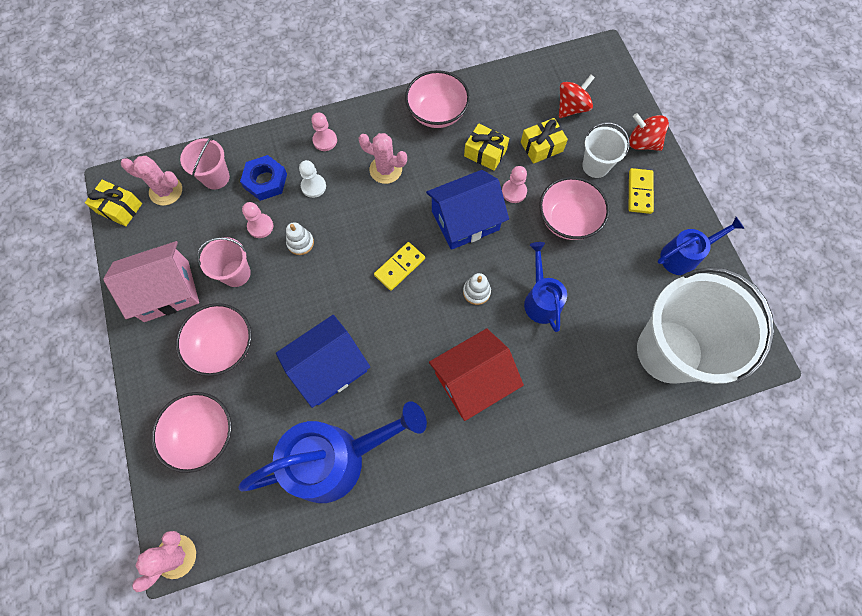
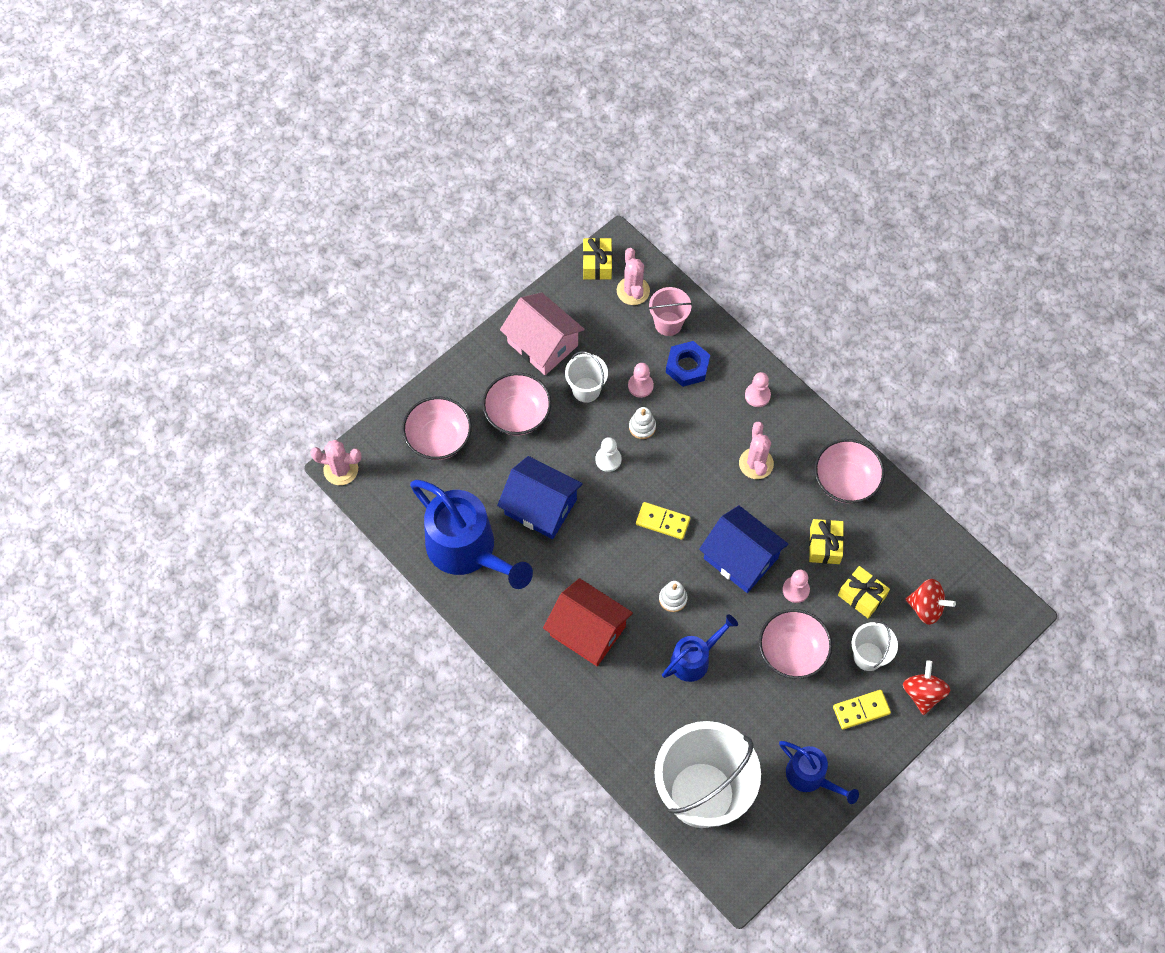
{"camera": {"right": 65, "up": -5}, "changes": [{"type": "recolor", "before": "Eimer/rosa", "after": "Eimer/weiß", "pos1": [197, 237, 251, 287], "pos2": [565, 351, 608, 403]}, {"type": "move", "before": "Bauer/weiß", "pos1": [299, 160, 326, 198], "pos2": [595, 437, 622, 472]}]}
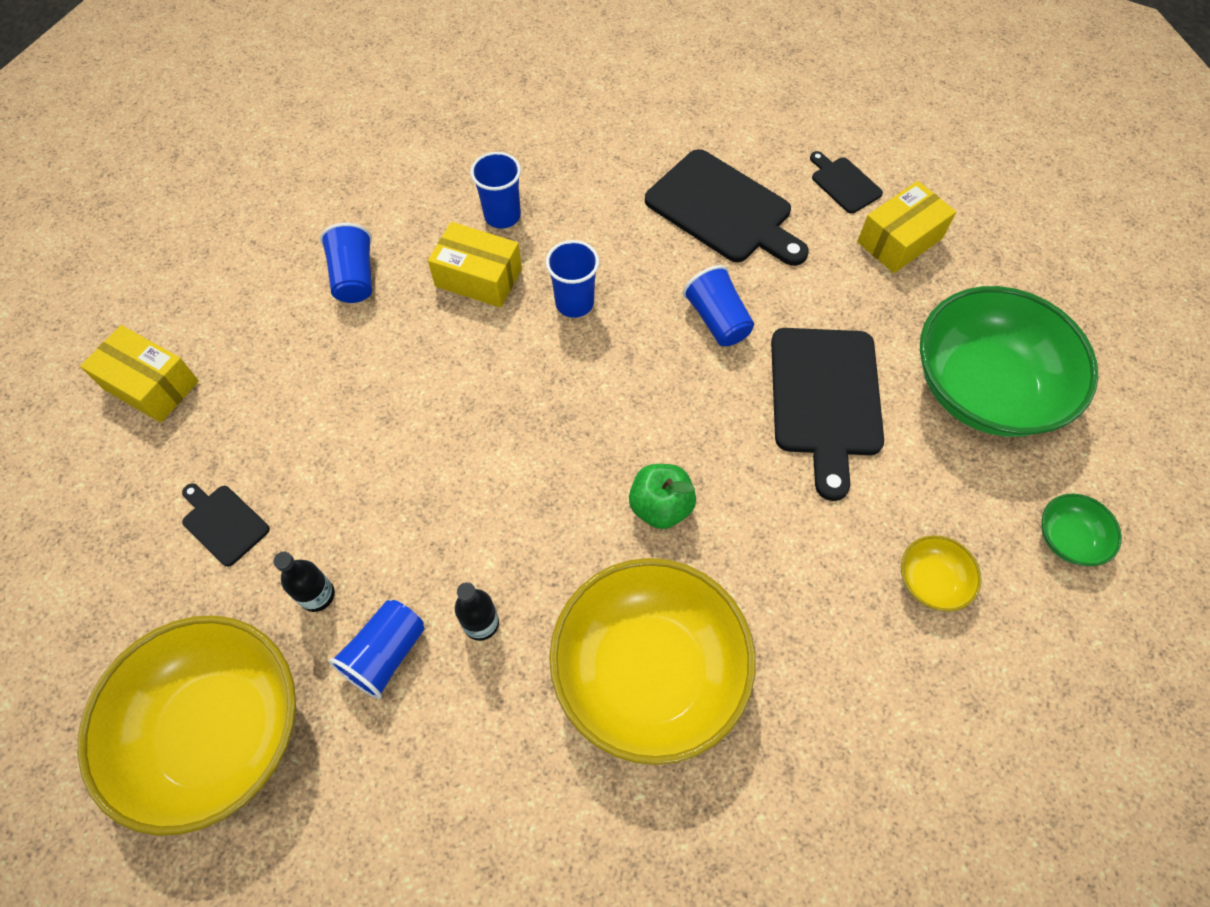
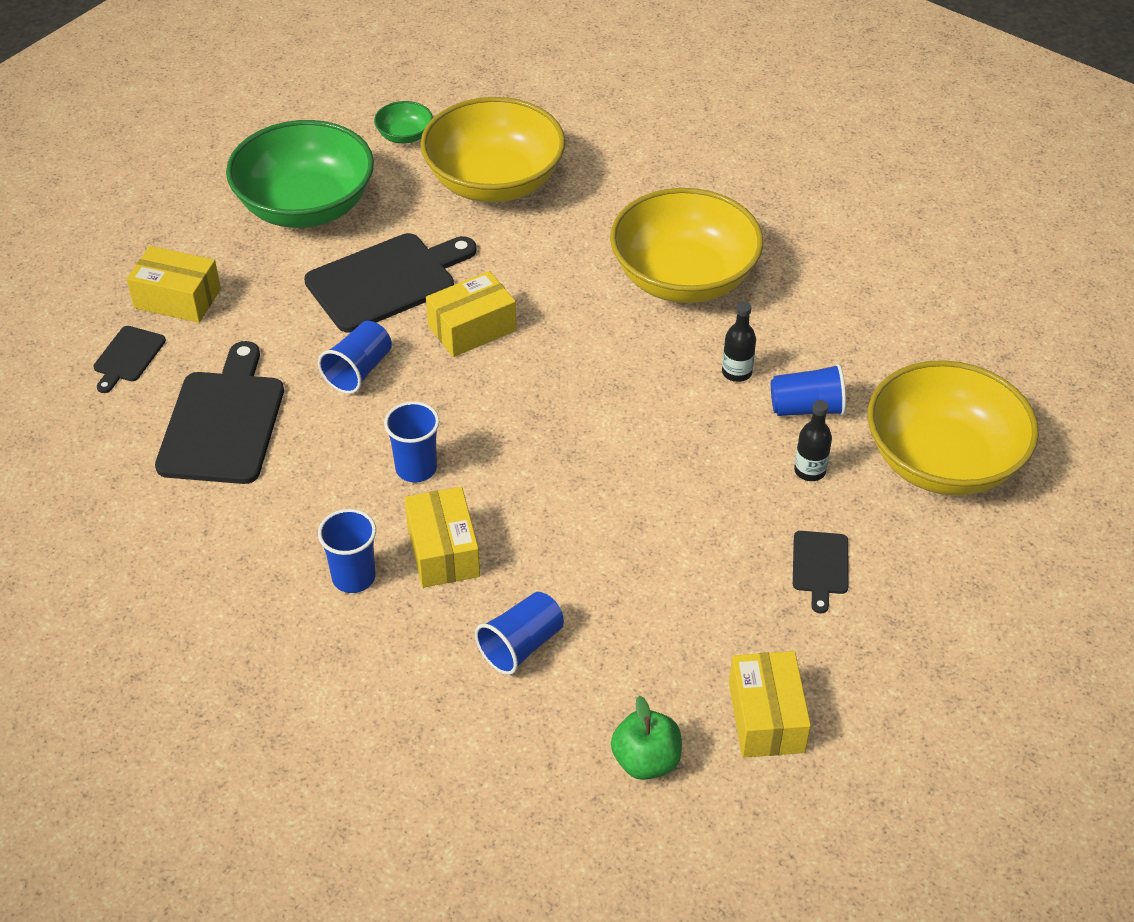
{"camera": {"right": -125, "up": -15}, "changes": [{"type": "resize", "before": "Schüssel/gelb", "pos1": [901, 535, 982, 612], "pos2": [420, 97, 565, 202], "scale": 2.37}, {"type": "insert", "after": "Schachtel/gelb", "pos2": [426, 271, 516, 357]}, {"type": "move", "before": "Apfel/grün", "pos1": [629, 464, 696, 529], "pos2": [611, 696, 682, 780]}]}
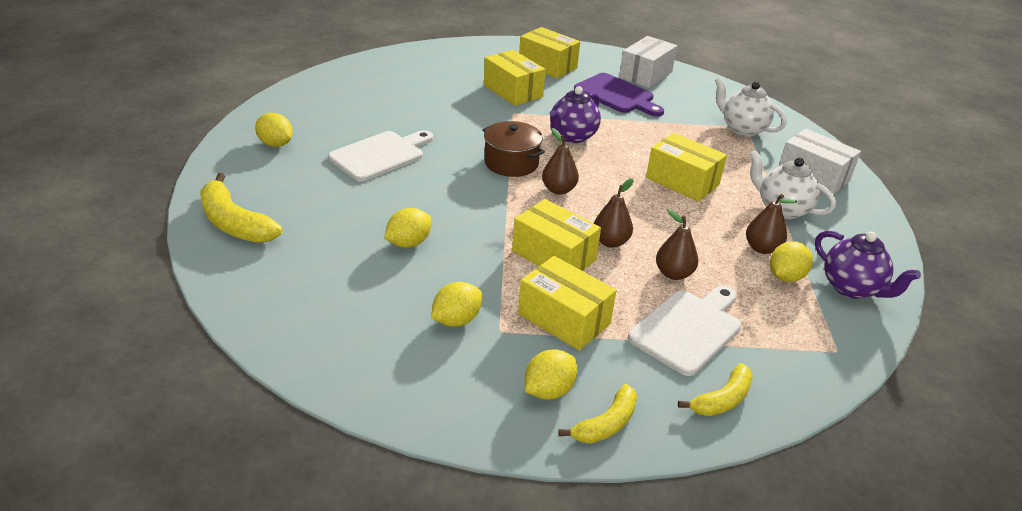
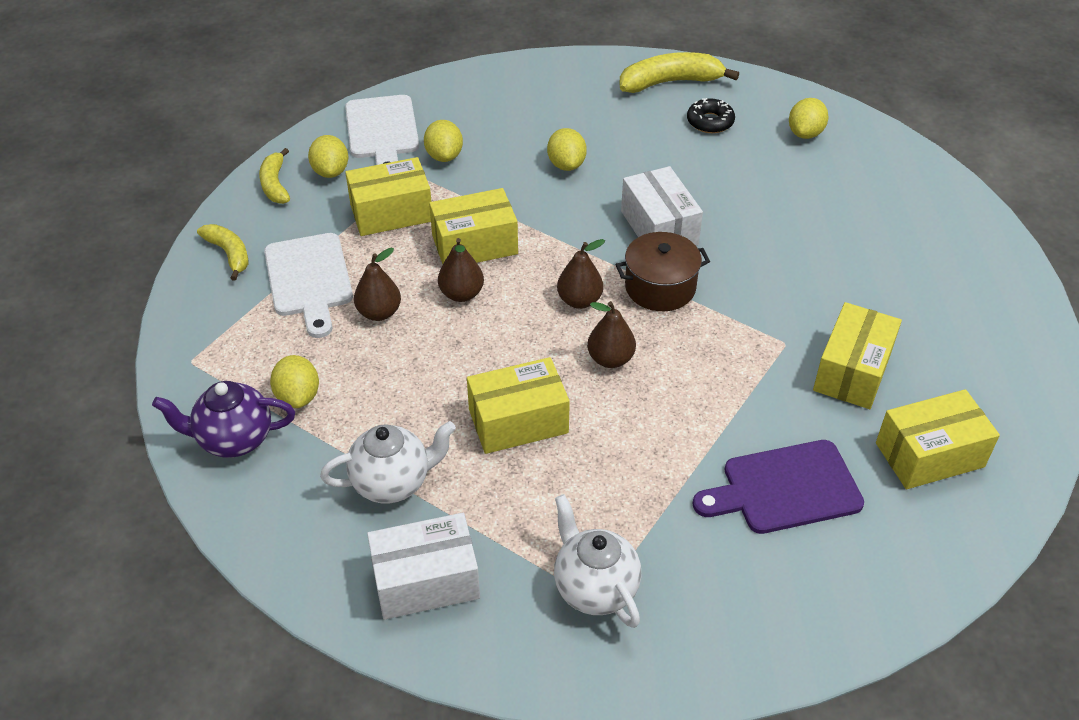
{"camera": {"right": 125, "up": 10}, "changes": [{"type": "rotate", "before": "Banane/gelb", "pos1": [678, 363, 753, 416], "pos2": [197, 224, 249, 281], "turn": 150}, {"type": "move", "before": "Schneidebrett/weiß", "pos1": [328, 130, 433, 182], "pos2": [345, 95, 419, 165]}, {"type": "rotate", "before": "Teekanne/weiß", "pos1": [715, 77, 787, 137], "pos2": [554, 494, 641, 628], "turn": -105}, {"type": "move", "before": "Birne/braun", "pos1": [746, 194, 797, 254], "pos2": [587, 301, 636, 368]}, {"type": "move", "before": "Schachtel/weiß", "pos1": [619, 36, 677, 88], "pos2": [621, 166, 703, 246]}, {"type": "insert", "after": "Donut/schwarz", "pos2": [687, 98, 735, 133]}, {"type": "rotate", "before": "Zitrone/gelb", "pos1": [255, 113, 293, 147], "pos2": [789, 98, 828, 139], "turn": -45}, {"type": "rotate", "before": "Schachtel/gelb", "pos1": [484, 50, 546, 106], "pos2": [813, 302, 902, 409], "turn": -60}, {"type": "delete", "before": "Teekanne/lila", "pos1": [550, 86, 601, 143]}]}
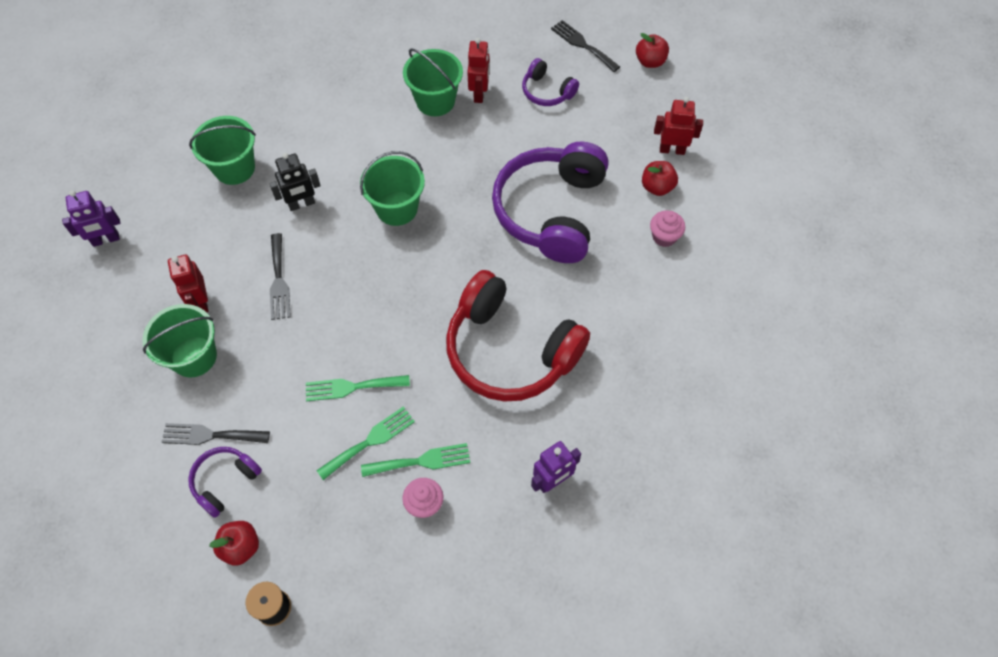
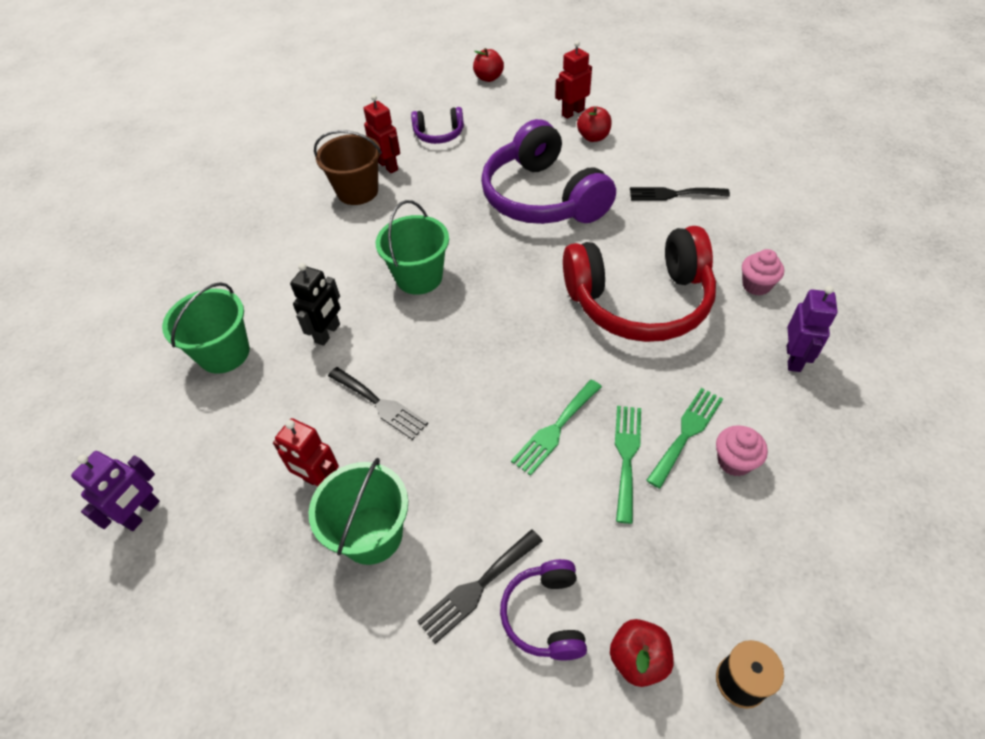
{"camera": {"right": -40, "up": -10}, "changes": [{"type": "recolor", "before": "Eimer/grün", "after": "Eimer/braun", "pos1": [403, 48, 463, 116], "pos2": [314, 130, 382, 205]}, {"type": "move", "before": "Gabel/schwarz", "pos1": [551, 20, 620, 72], "pos2": [630, 187, 730, 201]}, {"type": "move", "before": "Muffin/rosa", "pos1": [650, 211, 685, 247], "pos2": [742, 249, 784, 296]}]}
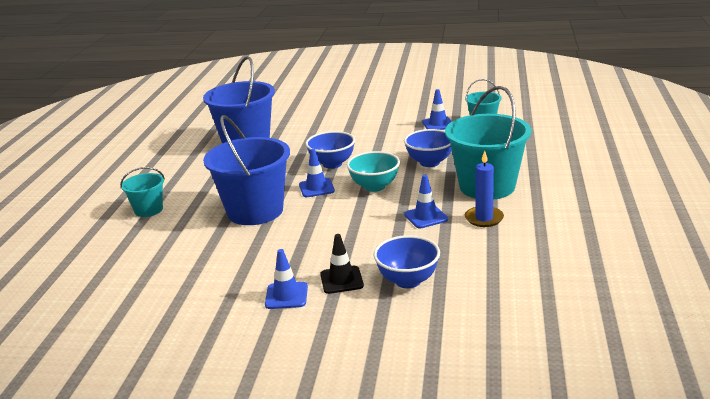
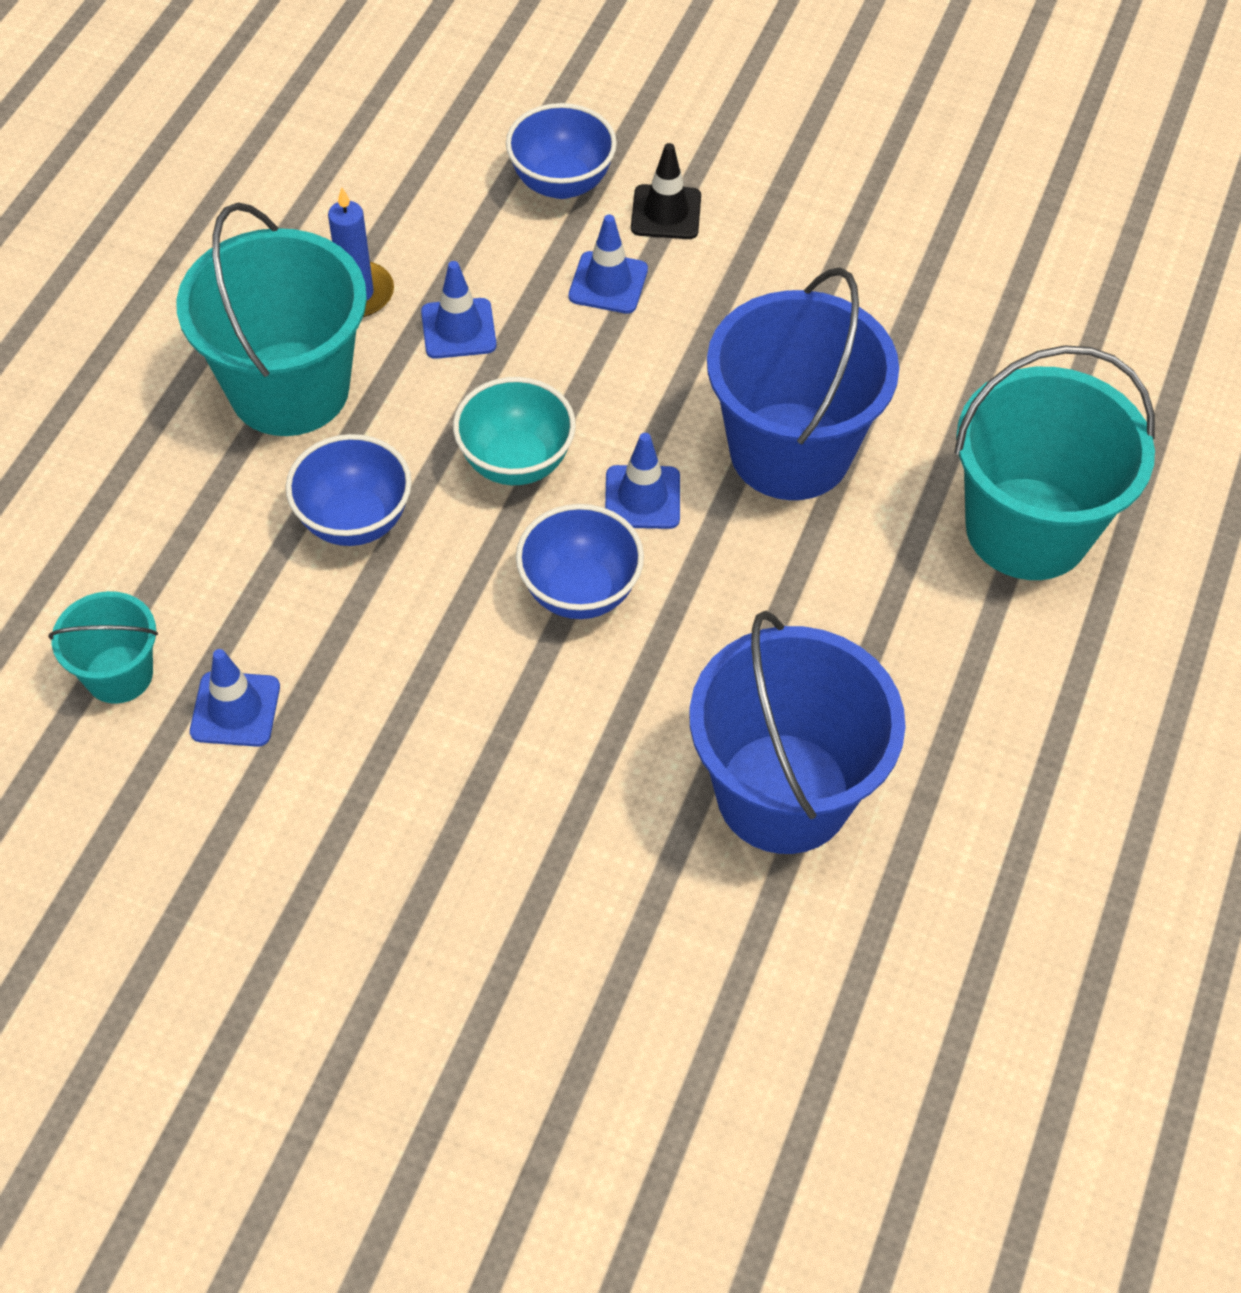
{"camera": {"right": -170, "up": 30}, "changes": [{"type": "move", "before": "Leitkegel/blau", "pos1": [265, 249, 308, 309], "pos2": [569, 214, 648, 313]}, {"type": "resize", "before": "Eimer/türkis", "pos1": [120, 167, 165, 217], "pos2": [954, 345, 1155, 580], "scale": 1.96}]}
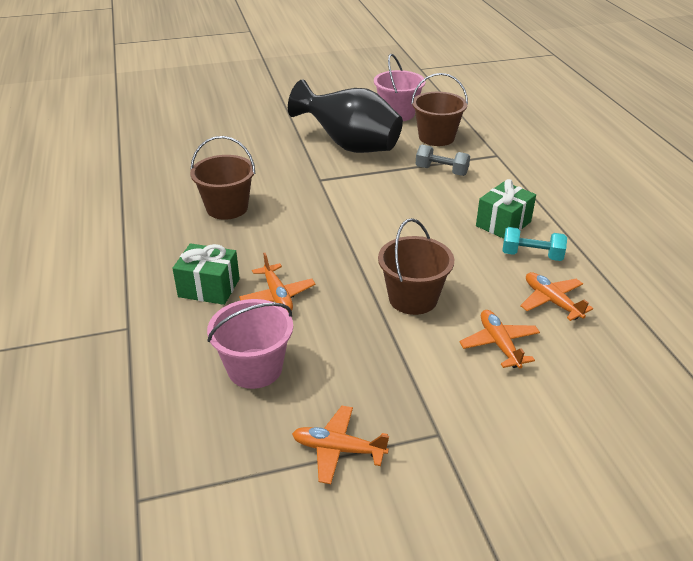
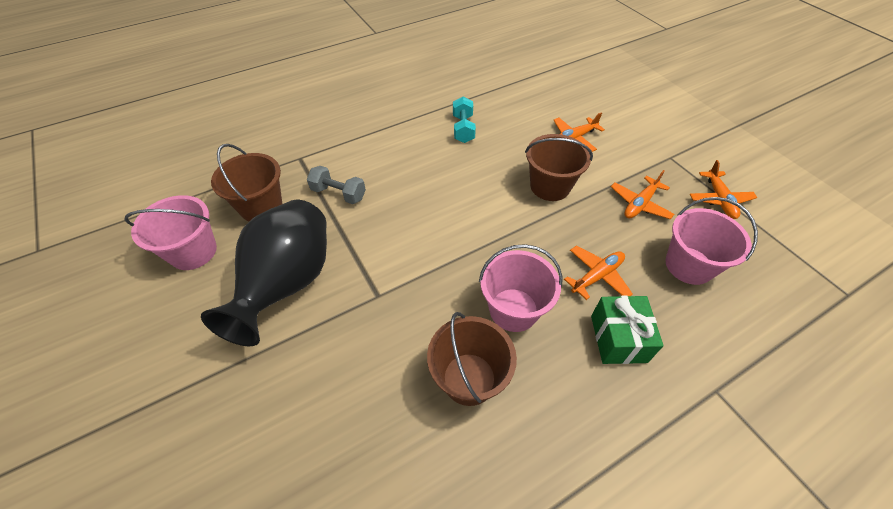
{"camera": {"right": -105, "up": 15}, "changes": [{"type": "rotate", "before": "Hantel/grau", "pos1": [416, 145, 470, 176], "pos2": [307, 166, 366, 204], "turn": -75}, {"type": "insert", "after": "Eimer/rosa", "pos2": [479, 244, 563, 332]}, {"type": "move", "before": "Flugzeug/orange", "pos1": [520, 272, 593, 321], "pos2": [611, 170, 675, 220]}, {"type": "delete", "before": "Geschenk/grün", "pos1": [476, 179, 536, 239]}]}
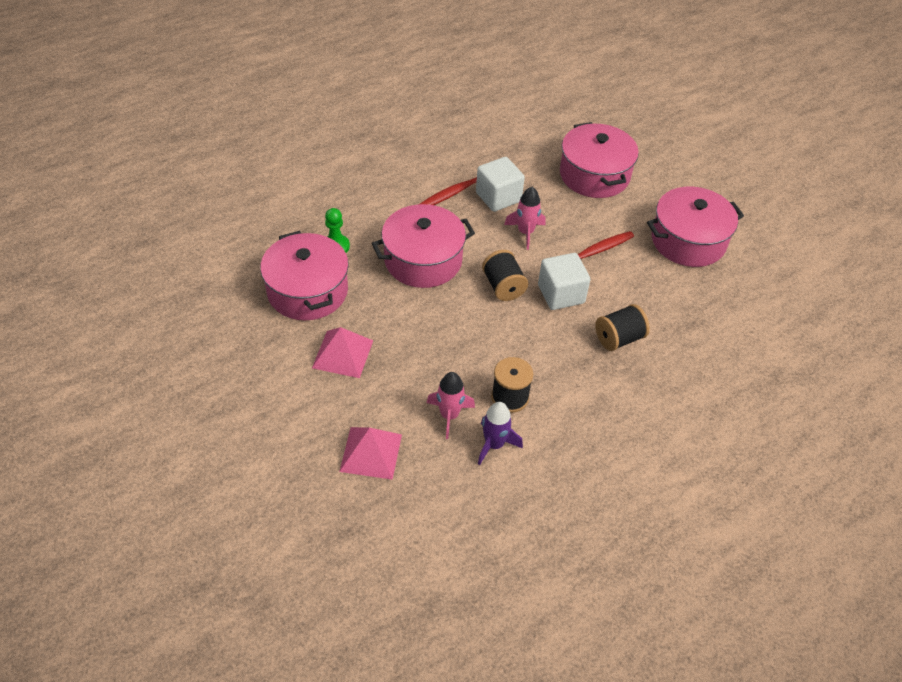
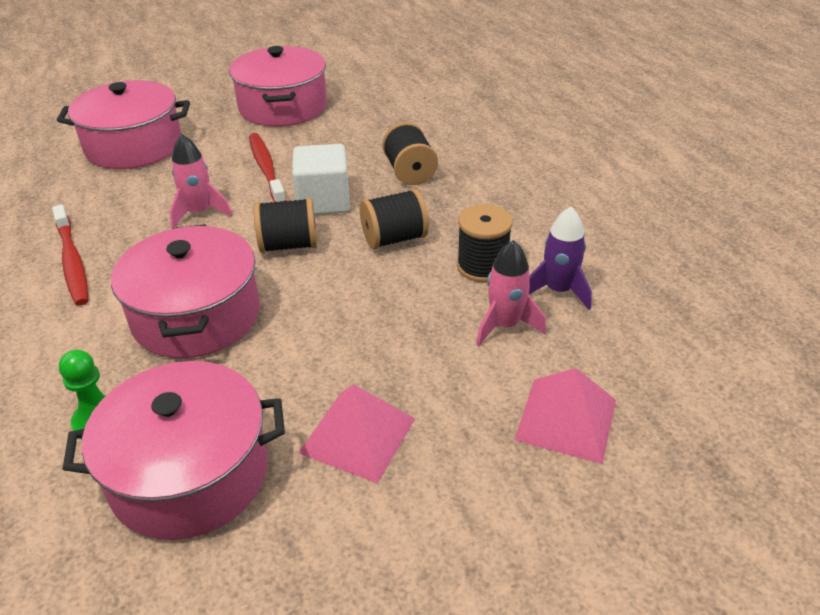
{"camera": {"right": -75, "up": -10}, "changes": [{"type": "insert", "after": "Garnrolle/schwarz", "pos2": [360, 189, 429, 249]}, {"type": "delete", "before": "Kubus/weiß", "pos1": [476, 157, 525, 212]}]}
